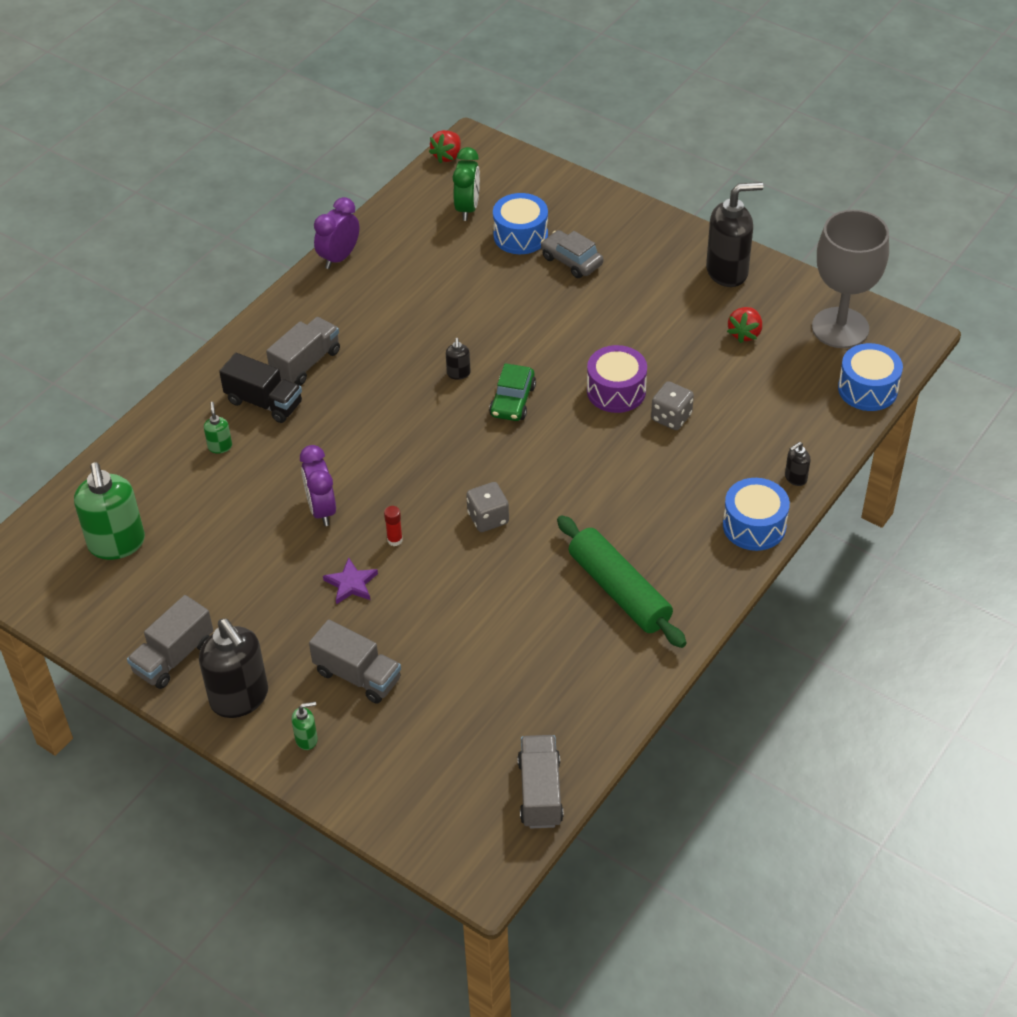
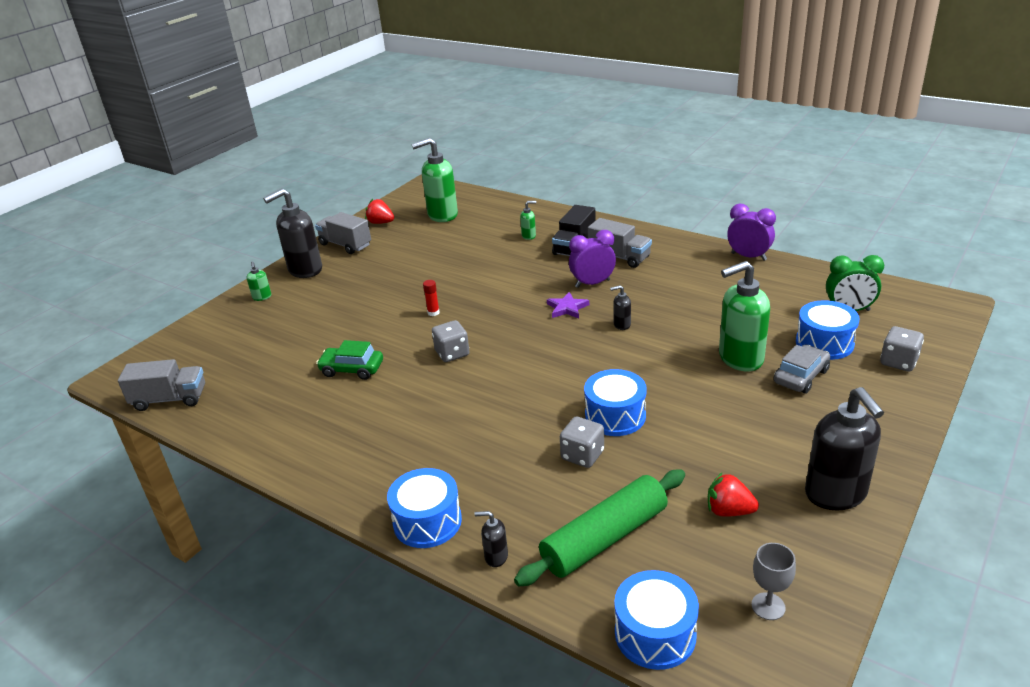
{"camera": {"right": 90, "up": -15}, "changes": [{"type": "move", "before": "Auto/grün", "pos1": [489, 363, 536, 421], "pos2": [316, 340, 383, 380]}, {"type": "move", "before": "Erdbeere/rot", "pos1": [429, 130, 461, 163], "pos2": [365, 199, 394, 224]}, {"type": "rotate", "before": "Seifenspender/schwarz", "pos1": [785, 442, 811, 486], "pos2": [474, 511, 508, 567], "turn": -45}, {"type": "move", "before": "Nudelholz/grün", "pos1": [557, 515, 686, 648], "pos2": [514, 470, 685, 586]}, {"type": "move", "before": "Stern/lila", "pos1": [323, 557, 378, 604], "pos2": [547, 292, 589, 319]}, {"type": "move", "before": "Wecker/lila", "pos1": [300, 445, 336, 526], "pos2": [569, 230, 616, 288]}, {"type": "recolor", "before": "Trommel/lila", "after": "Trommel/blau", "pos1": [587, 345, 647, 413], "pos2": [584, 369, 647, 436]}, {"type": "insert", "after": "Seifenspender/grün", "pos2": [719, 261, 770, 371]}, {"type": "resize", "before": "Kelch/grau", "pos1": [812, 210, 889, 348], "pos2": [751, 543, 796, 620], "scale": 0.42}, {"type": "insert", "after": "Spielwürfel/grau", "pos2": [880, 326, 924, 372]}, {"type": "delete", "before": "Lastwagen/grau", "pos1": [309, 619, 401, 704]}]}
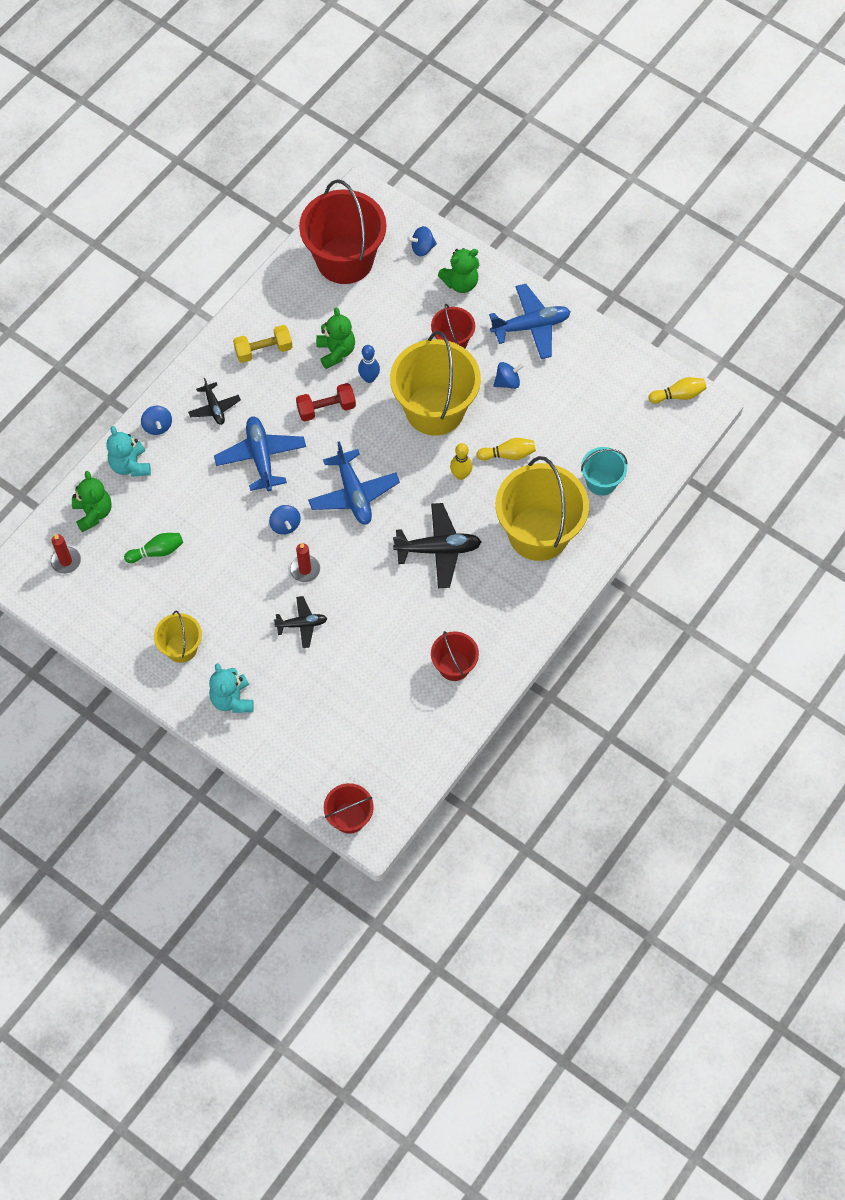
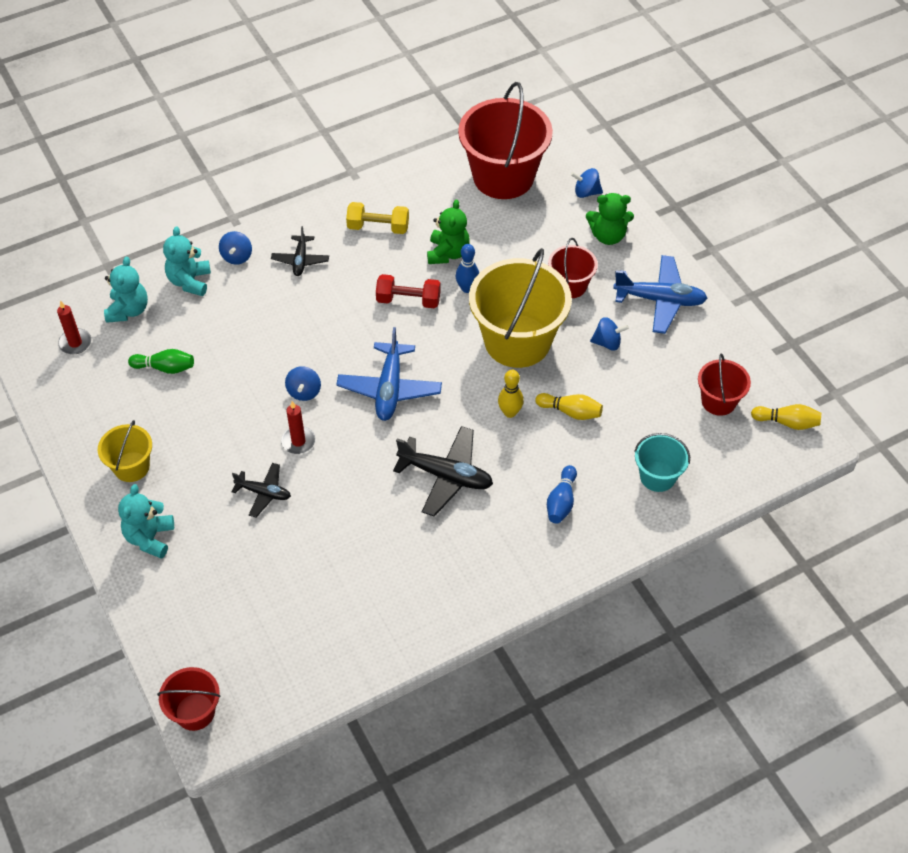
{"camera": {"right": 25, "up": -10}, "changes": [{"type": "recolor", "before": "Teddybär/grün", "after": "Teddybär/türkis", "pos1": [72, 471, 112, 532], "pos2": [104, 257, 148, 323]}, {"type": "replace", "before": "Eimer/gelb", "after": "Bowlingkegel/blau", "pos1": [495, 456, 589, 561], "pos2": [547, 465, 577, 523]}, {"type": "move", "before": "Eimer/rot", "pos1": [431, 631, 479, 681], "pos2": [698, 354, 751, 416]}, {"type": "delete", "before": "Flugzeug/blau", "pos1": [214, 417, 306, 491]}]}
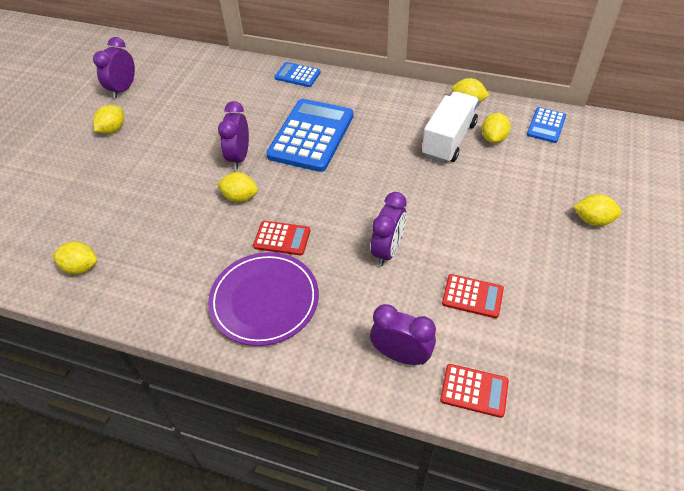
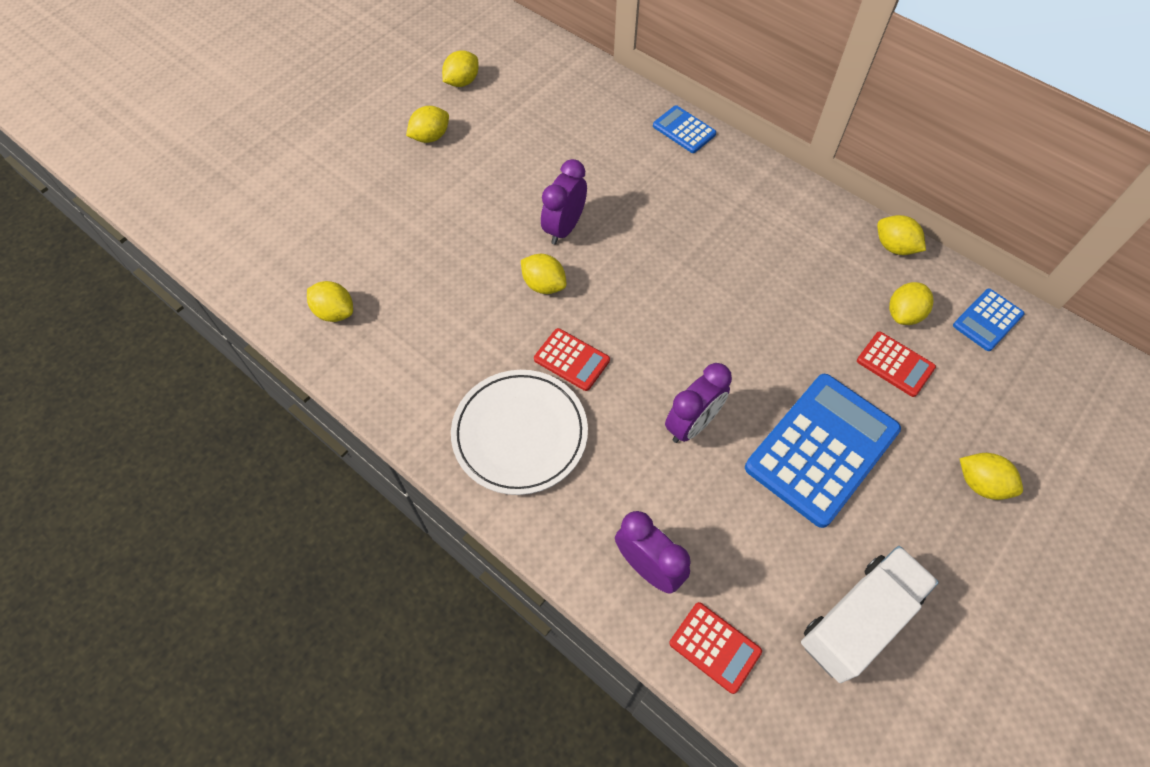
{"camera": {"right": 20, "up": 10}, "changes": [{"type": "replace", "before": "Wecker/lila", "after": "Zitrone/gelb", "pos1": [93, 37, 135, 99], "pos2": [442, 50, 479, 87]}, {"type": "recolor", "before": "Teller/lila", "after": "Teller/weiß", "pos1": [208, 252, 319, 346], "pos2": [451, 370, 588, 495]}, {"type": "move", "before": "Taschenrechner/blau", "pos1": [266, 99, 353, 172], "pos2": [745, 374, 901, 528]}, {"type": "move", "before": "Lastwagen/weiß", "pos1": [422, 91, 479, 163], "pos2": [801, 546, 939, 683]}, {"type": "move", "before": "Taschenrechner/rot", "pos1": [442, 274, 504, 318], "pos2": [857, 331, 936, 397]}]}
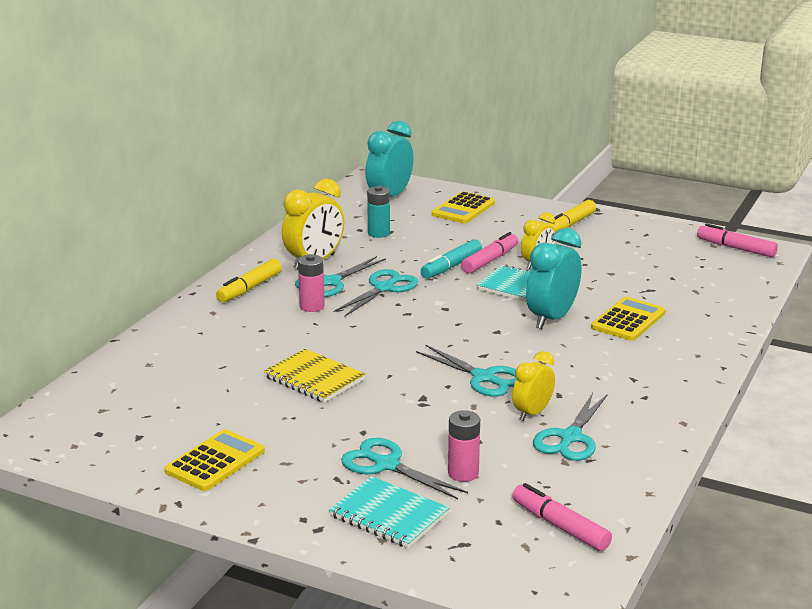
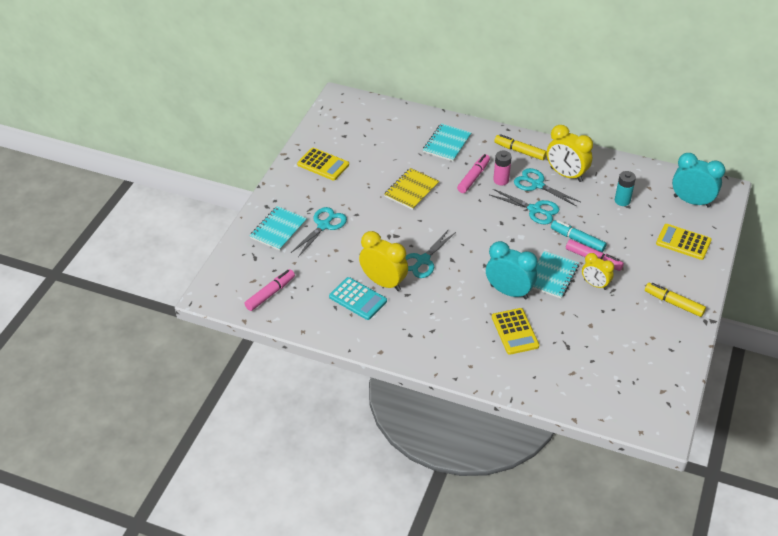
{"camera": {"right": 85, "up": 20}, "changes": [{"type": "replace", "before": "Schere/türkis", "after": "Taschenrechner/türkis", "pos1": [533, 393, 608, 461], "pos2": [329, 277, 387, 320]}, {"type": "resize", "before": "Wecker/gelb", "pos1": [512, 351, 555, 421], "pos2": [359, 231, 408, 291], "scale": 1.61}, {"type": "insert", "after": "Notizbuch/türkis", "pos2": [423, 123, 471, 162]}, {"type": "move", "before": "Filzstift/rosa", "pos1": [697, 223, 778, 257], "pos2": [457, 154, 490, 193]}, {"type": "rotate", "before": "Taschenrechner/gelb", "pos1": [591, 297, 665, 341], "pos2": [492, 308, 539, 355], "turn": 45}, {"type": "delete", "before": "Batterie/rosa", "pos1": [448, 410, 480, 482]}]}
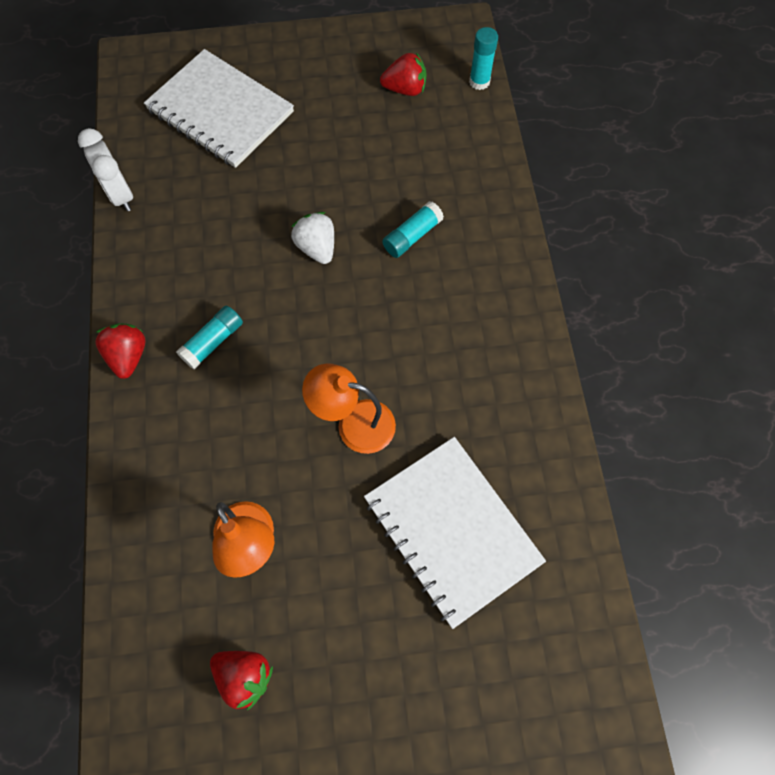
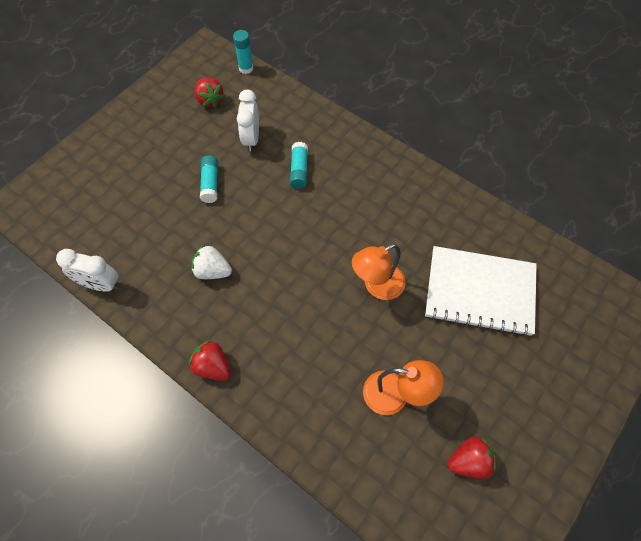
{"camera": {"right": -45, "up": -5}, "changes": [{"type": "move", "before": "Erdbeere/weiß", "pos1": [291, 212, 334, 264], "pos2": [191, 244, 232, 279]}, {"type": "rotate", "before": "Erdbeere/rot", "pos1": [380, 52, 427, 96], "pos2": [195, 78, 225, 108], "turn": 105}, {"type": "move", "before": "Klebestift/türkis", "pos1": [176, 306, 243, 369], "pos2": [200, 155, 218, 203]}, {"type": "insert", "after": "Wecker/weiß", "pos2": [237, 89, 259, 152]}, {"type": "delete", "before": "Notizbuch/weiß", "pos1": [144, 49, 294, 168]}]}
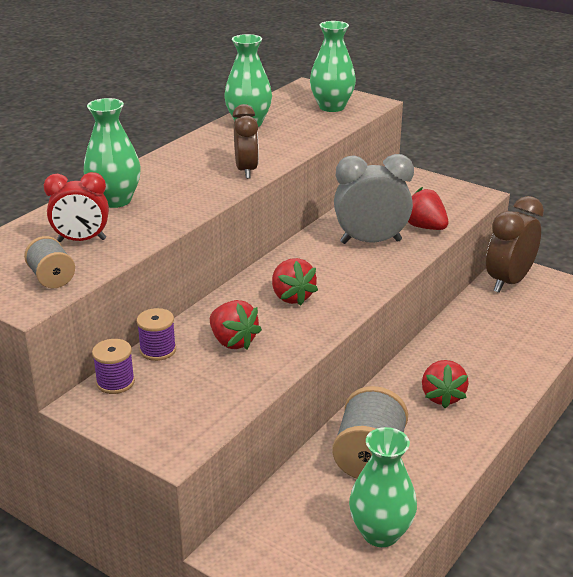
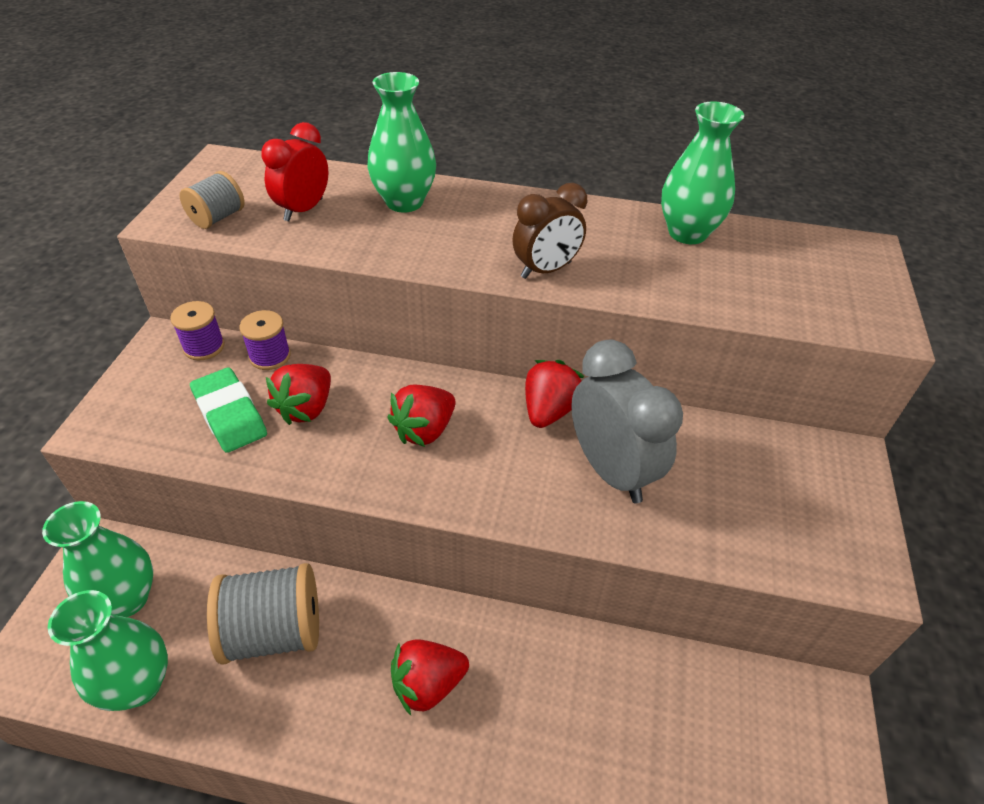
{"camera": {"right": 65, "up": 15}, "changes": [{"type": "move", "before": "Vase/grün", "pos1": [310, 21, 356, 112], "pos2": [42, 501, 153, 617]}, {"type": "insert", "after": "Radiergummi/grün", "pos2": [190, 367, 267, 453]}, {"type": "rotate", "before": "Wecker/rot", "pos1": [44, 172, 109, 242], "pos2": [262, 122, 328, 221], "turn": 60}, {"type": "move", "before": "Erdbeere/rot", "pos1": [408, 187, 449, 230], "pos2": [525, 360, 584, 428]}, {"type": "delete", "before": "Wecker/braun", "pos1": [486, 196, 544, 293]}]}
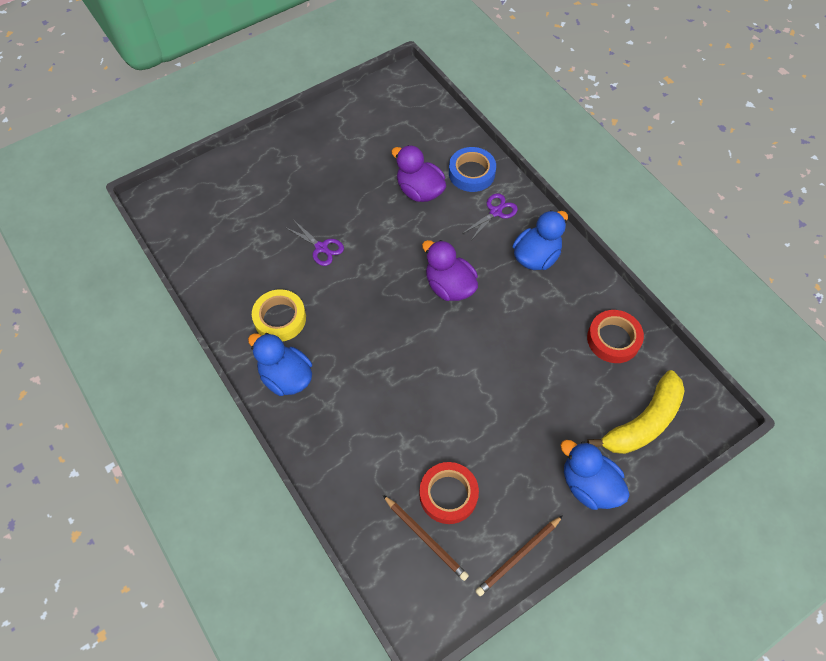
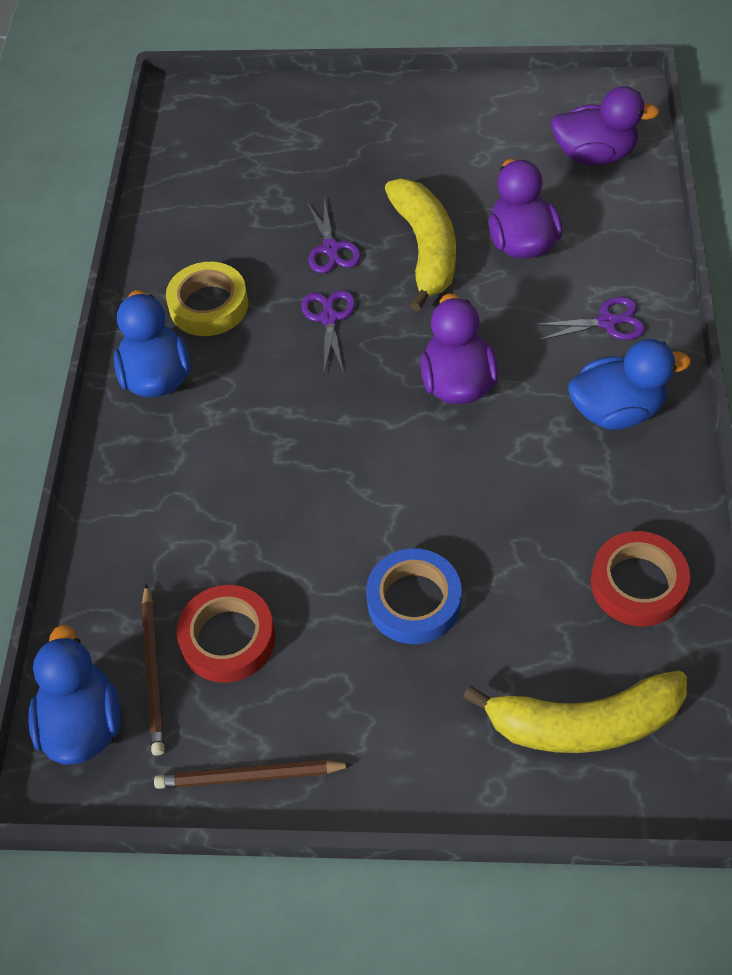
{"camera": {"right": 40, "up": -5}, "changes": [{"type": "move", "before": "Ente/blau", "pos1": [560, 440, 630, 510], "pos2": [28, 625, 121, 765]}, {"type": "insert", "after": "Schere/lila", "pos2": [301, 290, 355, 374]}, {"type": "move", "before": "Klebeband/blau", "pos1": [449, 147, 496, 192], "pos2": [366, 548, 461, 644]}, {"type": "insert", "after": "Banane/gelb", "pos2": [385, 179, 456, 312]}, {"type": "insert", "after": "Ente/lila", "pos2": [551, 86, 660, 165]}]}
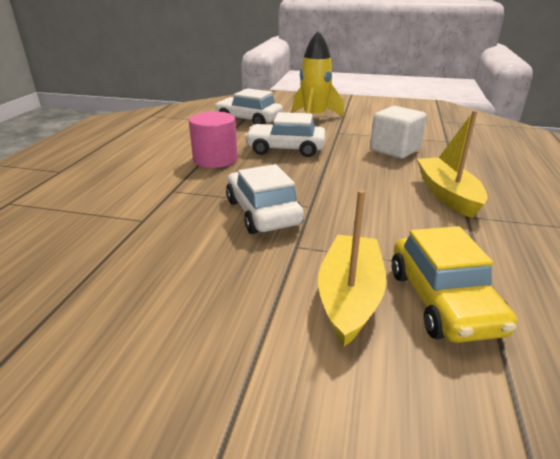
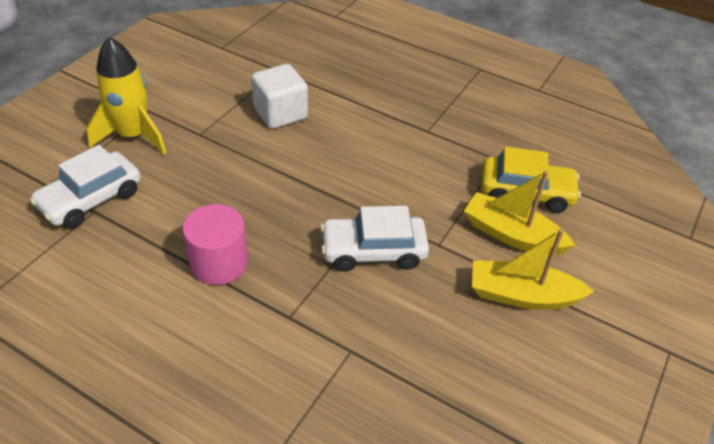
{"camera": {"right": -75, "up": 15}, "changes": [{"type": "move", "before": "Boot/gelb", "pos1": [417, 110, 488, 218], "pos2": [472, 229, 594, 310]}, {"type": "delete", "before": "Auto/weiß", "pos1": [245, 112, 326, 157]}]}
